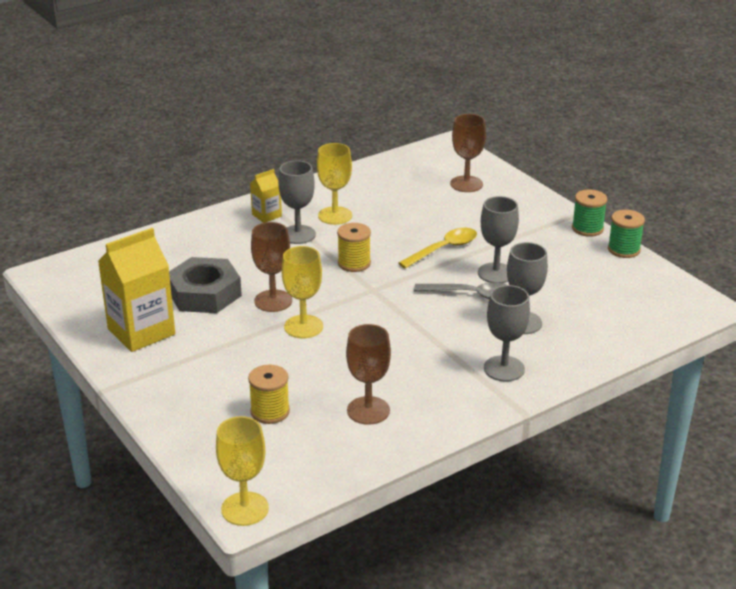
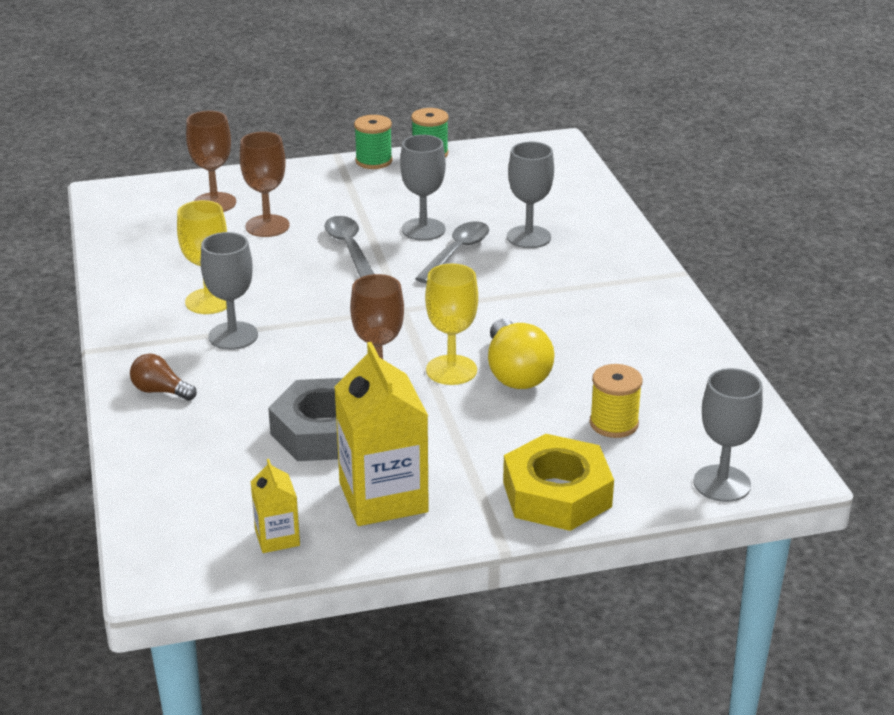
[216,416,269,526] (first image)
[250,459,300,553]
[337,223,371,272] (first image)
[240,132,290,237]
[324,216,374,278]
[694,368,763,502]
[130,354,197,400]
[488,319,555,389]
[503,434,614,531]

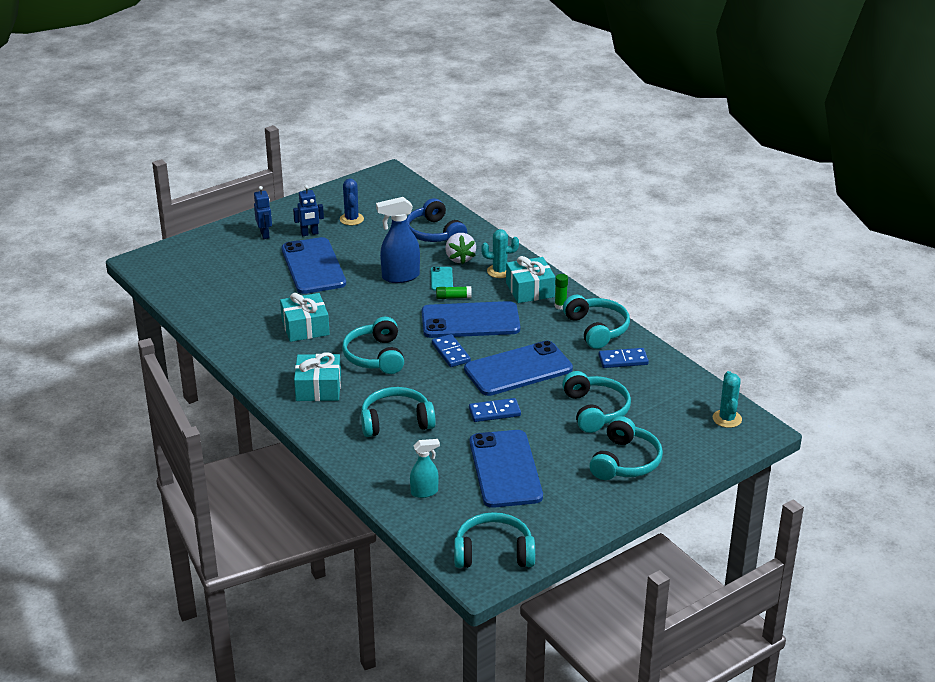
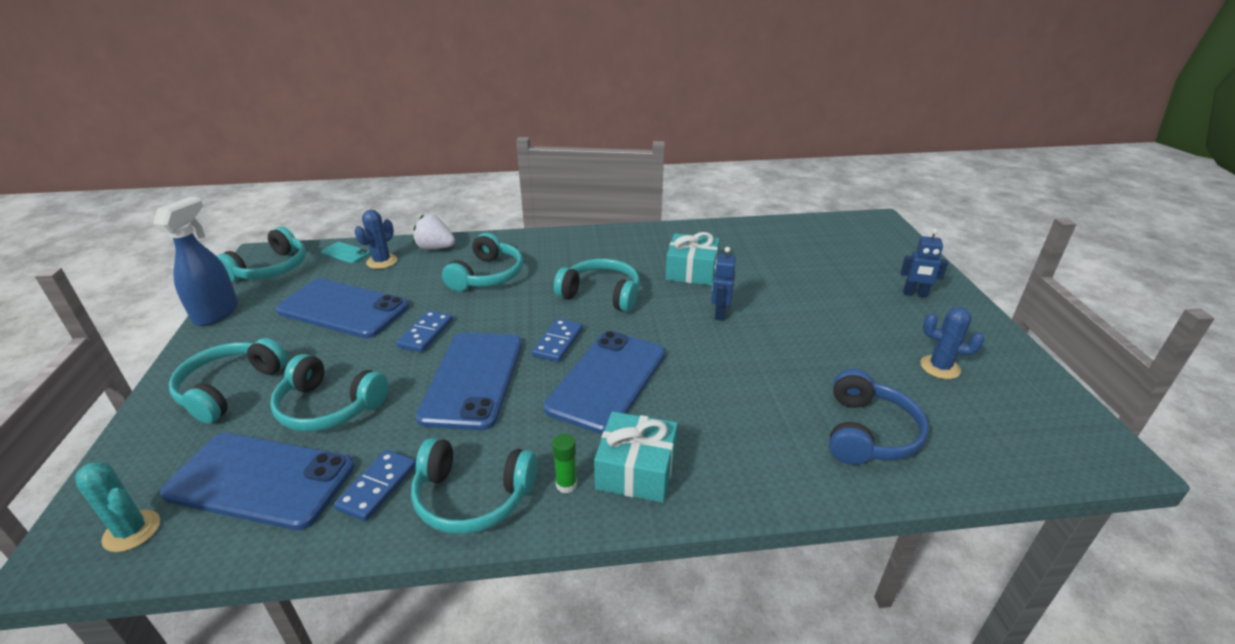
[160,433,354,530]
[711,247,736,321]
[294,353,341,401] (first image)
[153,197,238,326]
[829,369,929,465]
[354,210,397,269]
[321,242,370,264]
[532,318,583,362]
[436,286,472,299] (first image)
[413,215,455,249]
[481,229,519,278] (first image)
[169,338,288,424]

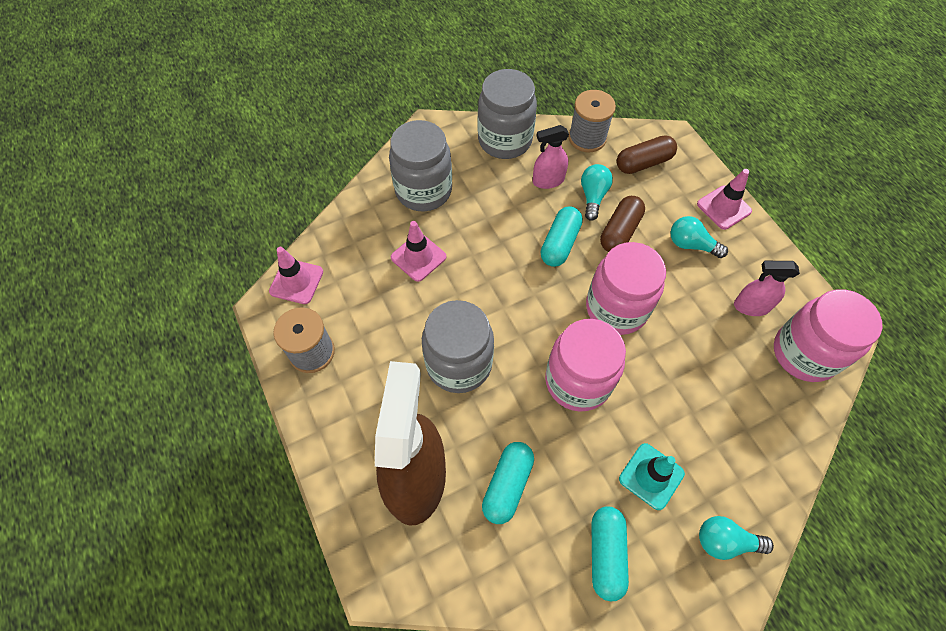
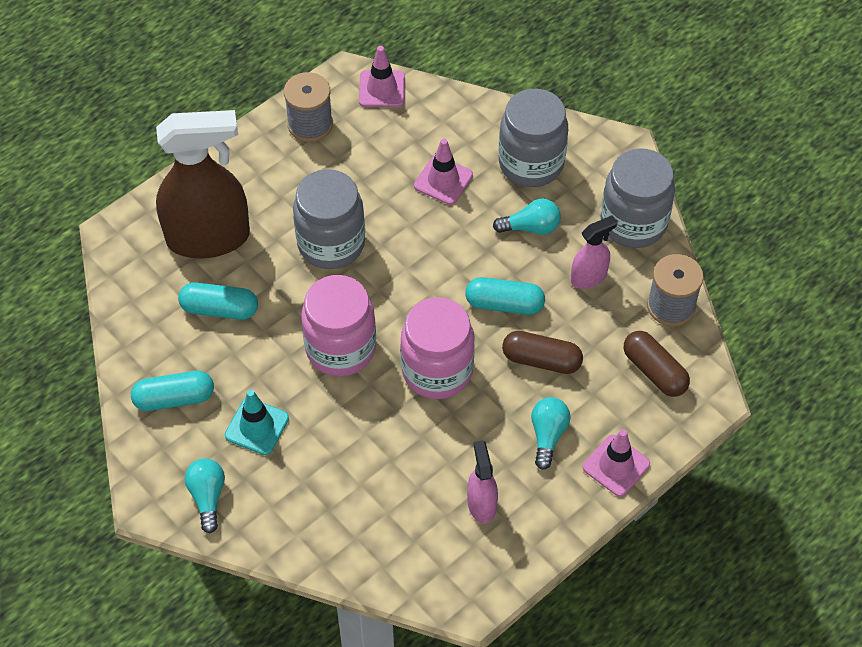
[571,215,617,289]
[493,199,561,235]
[774,289,882,382] (first image)

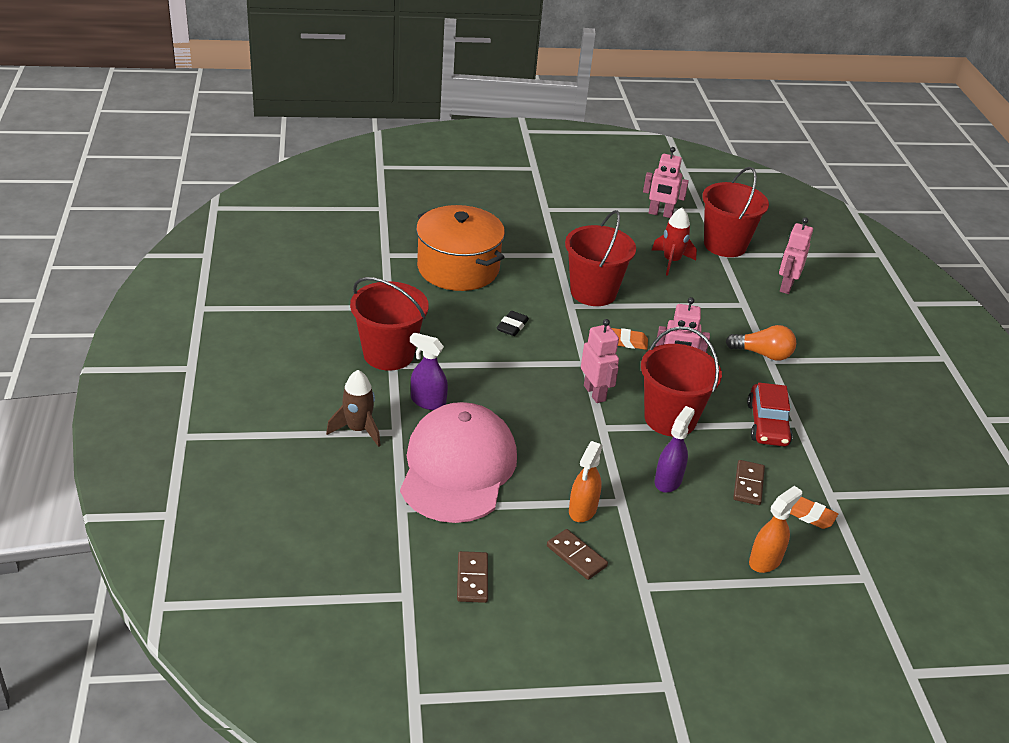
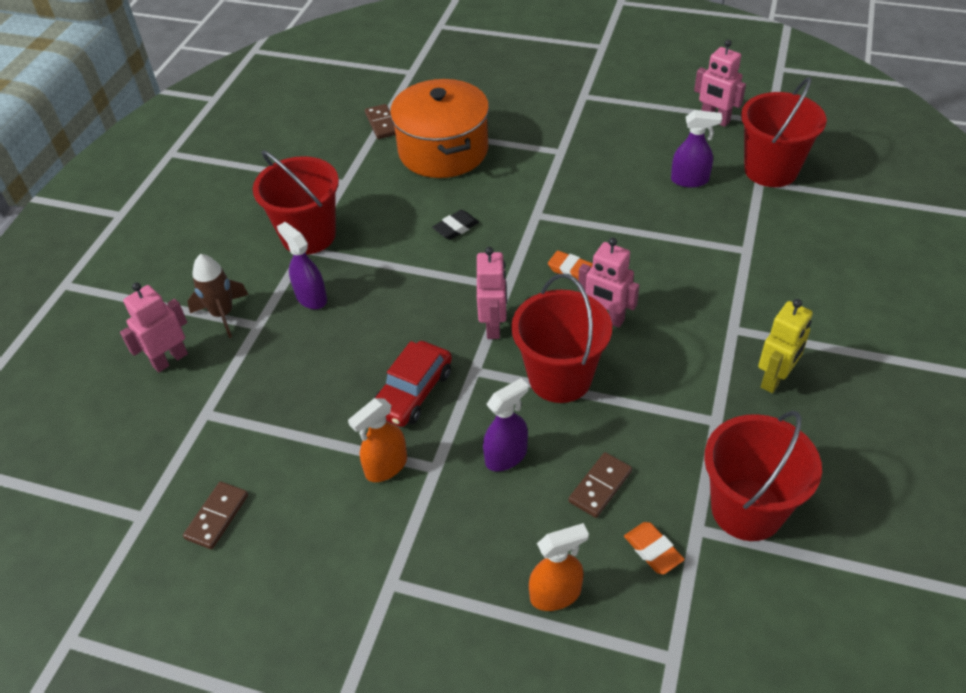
[400,402,517,523] (first image)
[365,104,395,139]
[704,411,822,541]
[671,110,722,188]
[725,325,796,361] (first image)
[374,341,452,427]
[120,283,188,372]
[758,299,813,393]

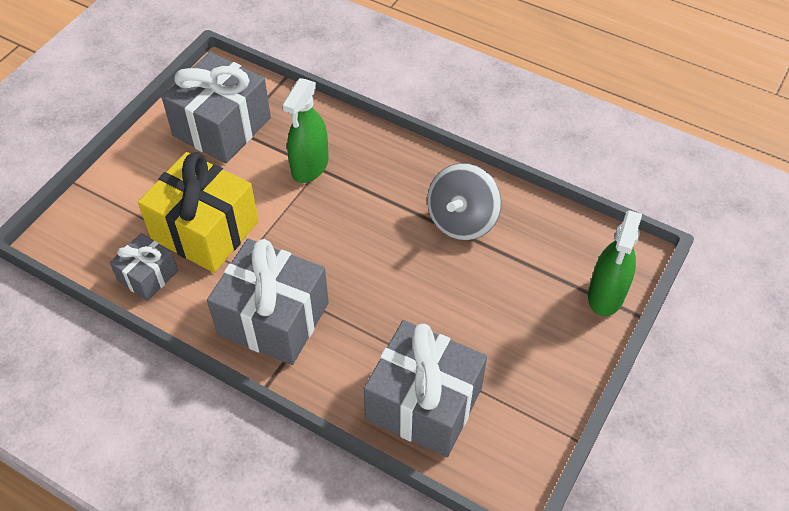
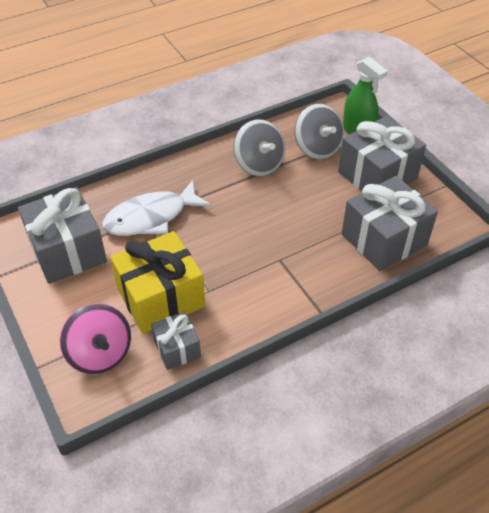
[338,116,426,192]
[102,180,211,236]
[60,303,131,374]
[294,103,344,160]

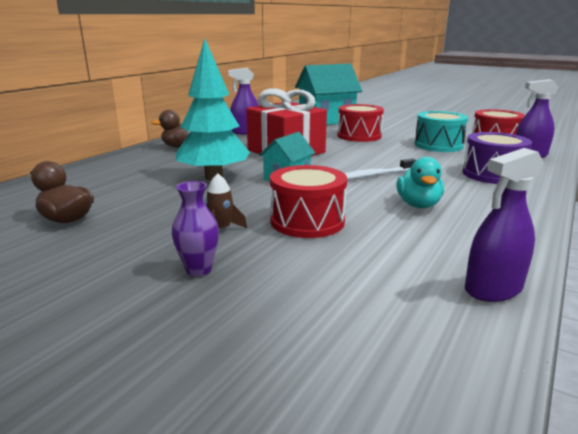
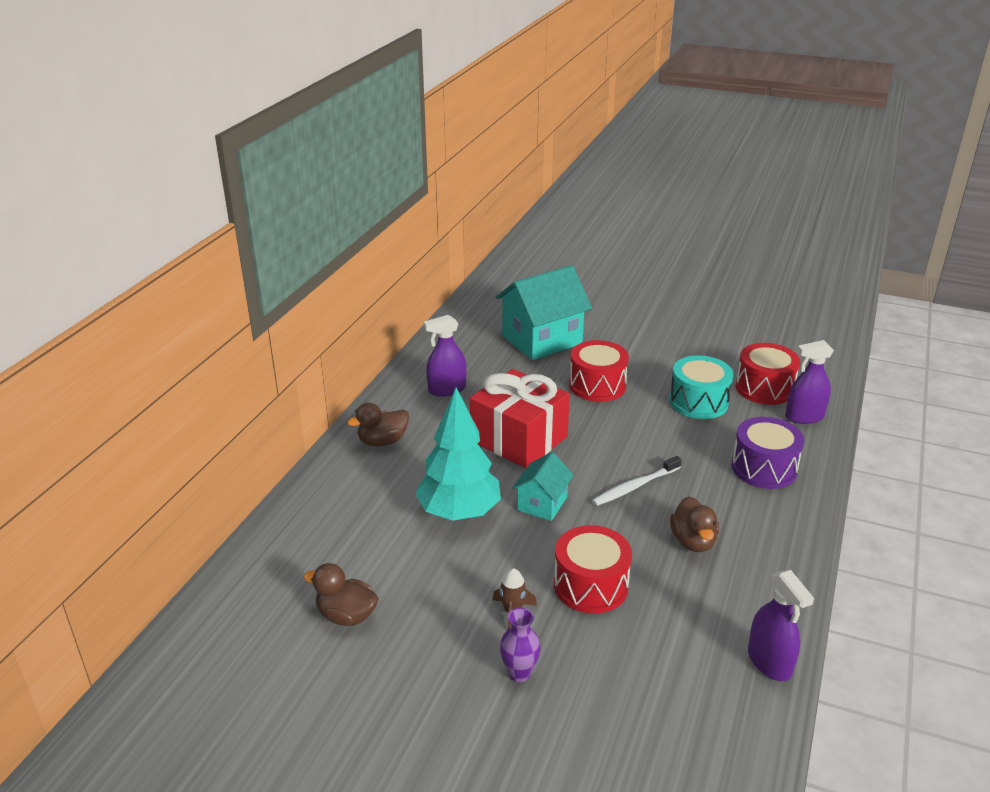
[670,496,719,552]
[748,570,814,681]

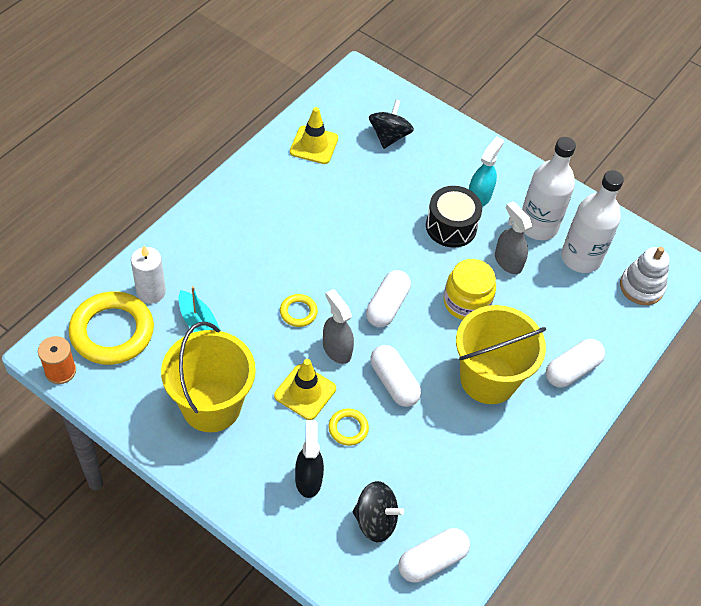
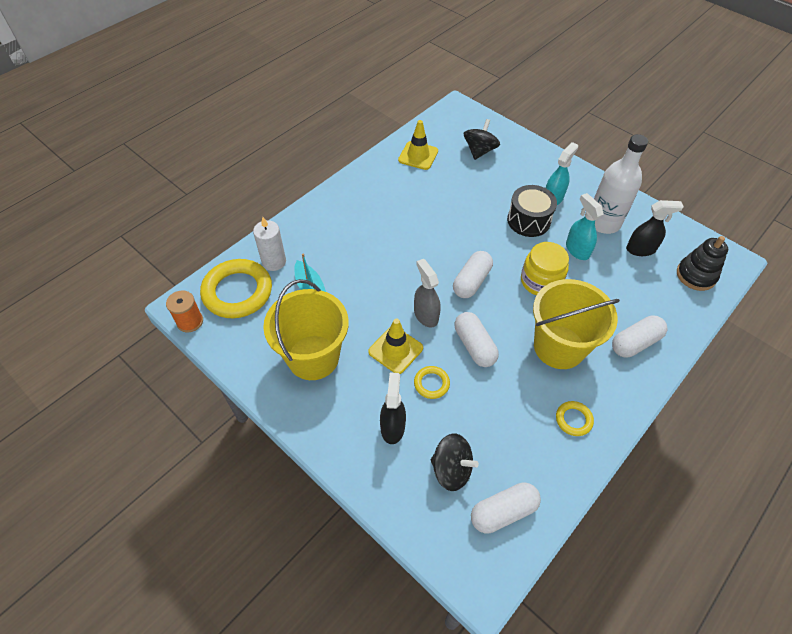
[556,401,594,436]
[566,193,604,260]
[626,200,684,256]
[677,236,728,291]

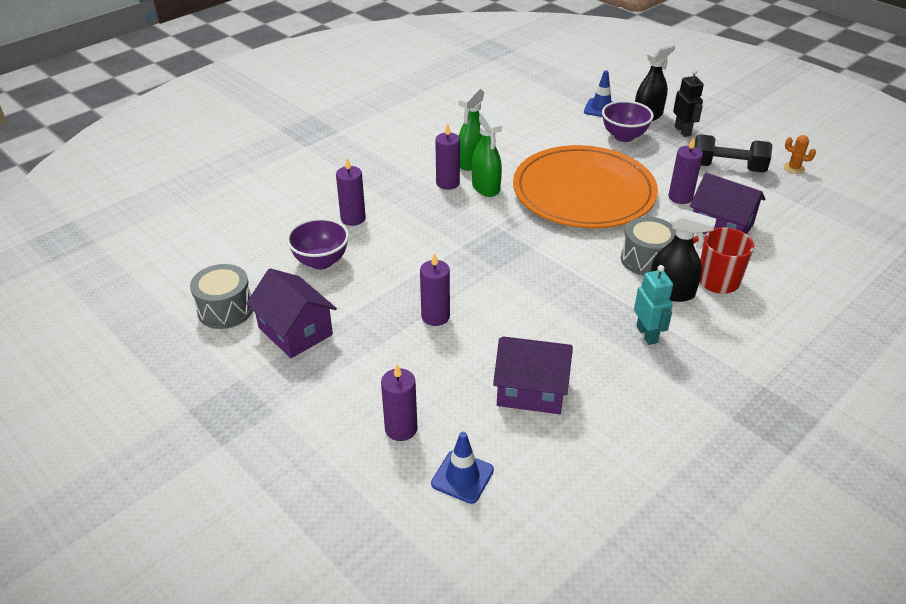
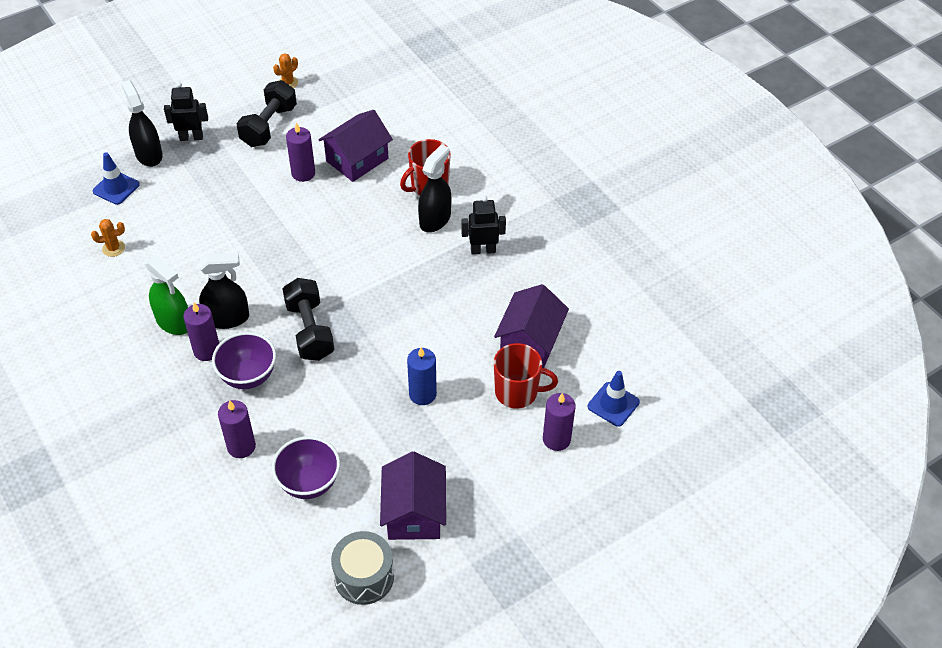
[380,452,446,540]
[407,347,437,405]
[199,253,249,329]
[513,145,658,228] (first image)
[212,332,276,389]
[621,217,676,276] (first image)
[461,196,506,255]
[91,219,125,257]
[283,278,334,361]
[494,343,558,409]

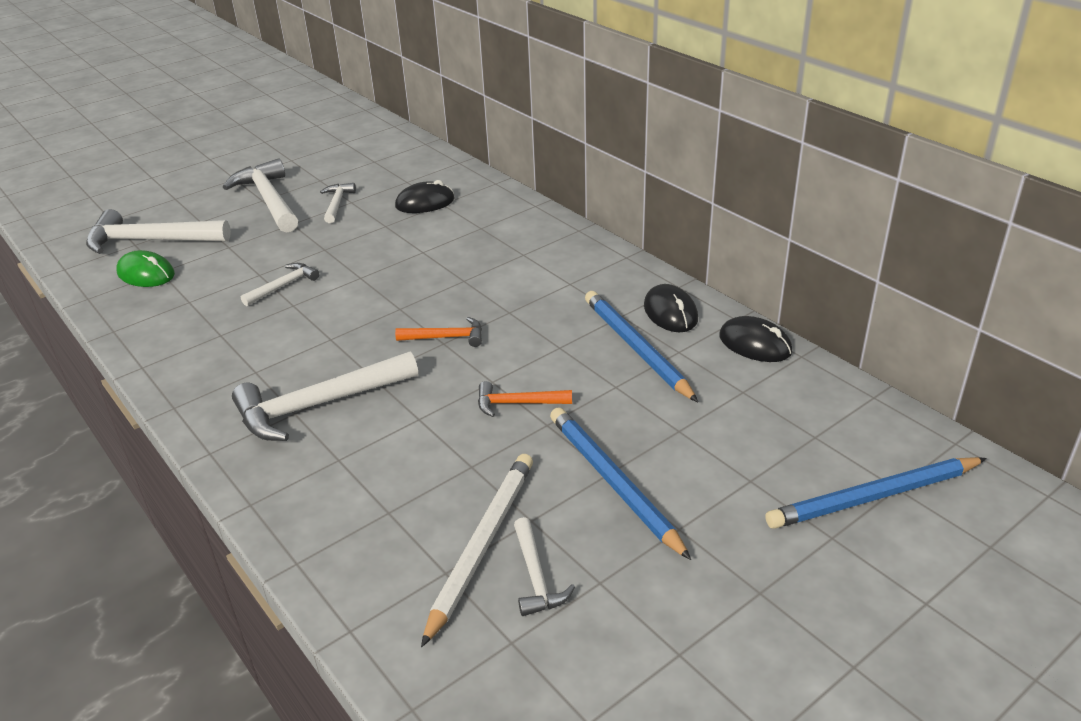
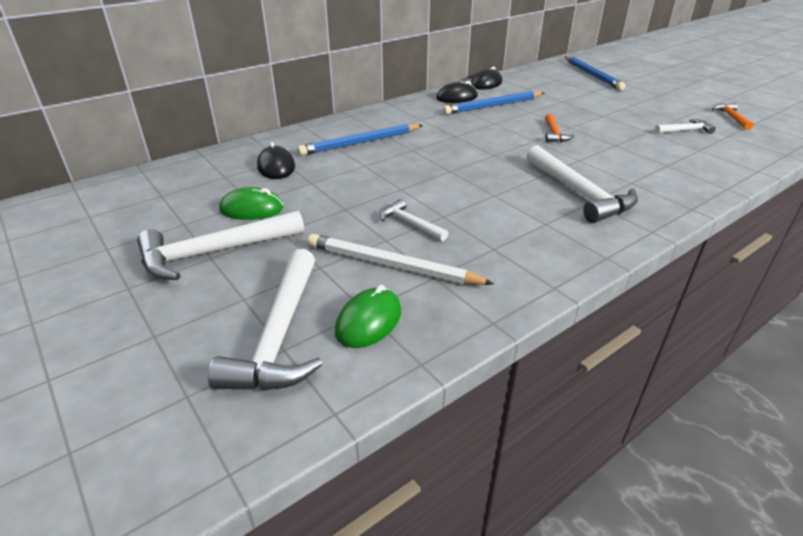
[219,187,283,220]
[712,103,753,130]
[308,234,494,285]
[297,124,423,156]

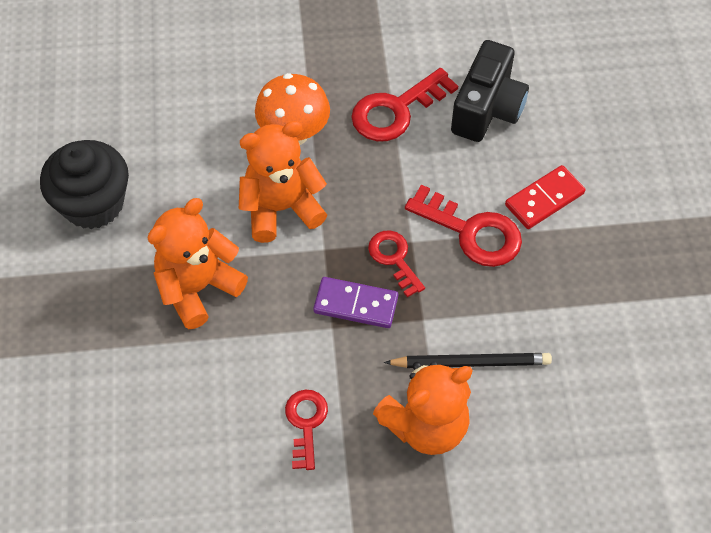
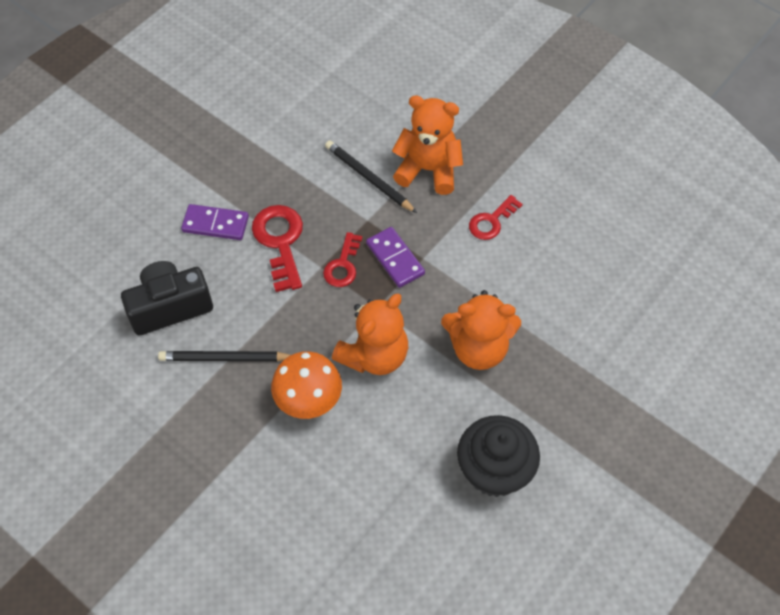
[332,294,408,375]
[158,351,290,362]
[181,204,249,240]

